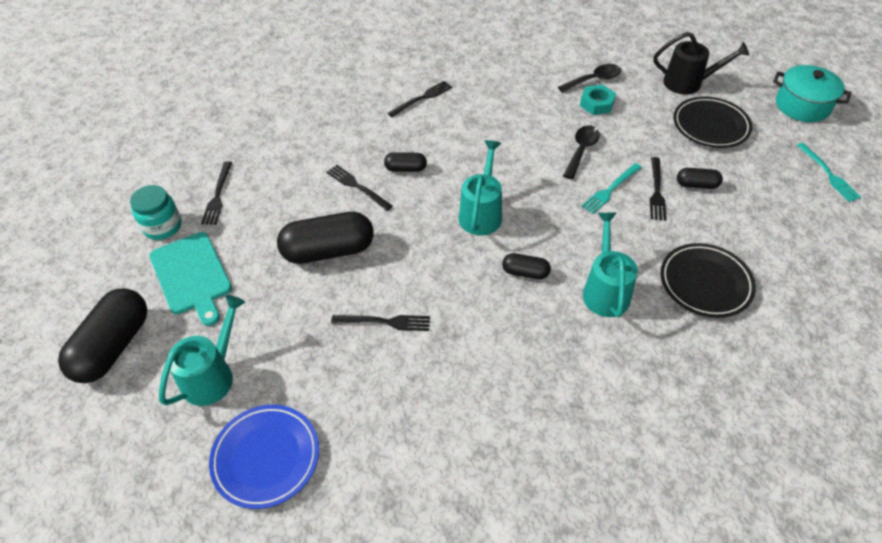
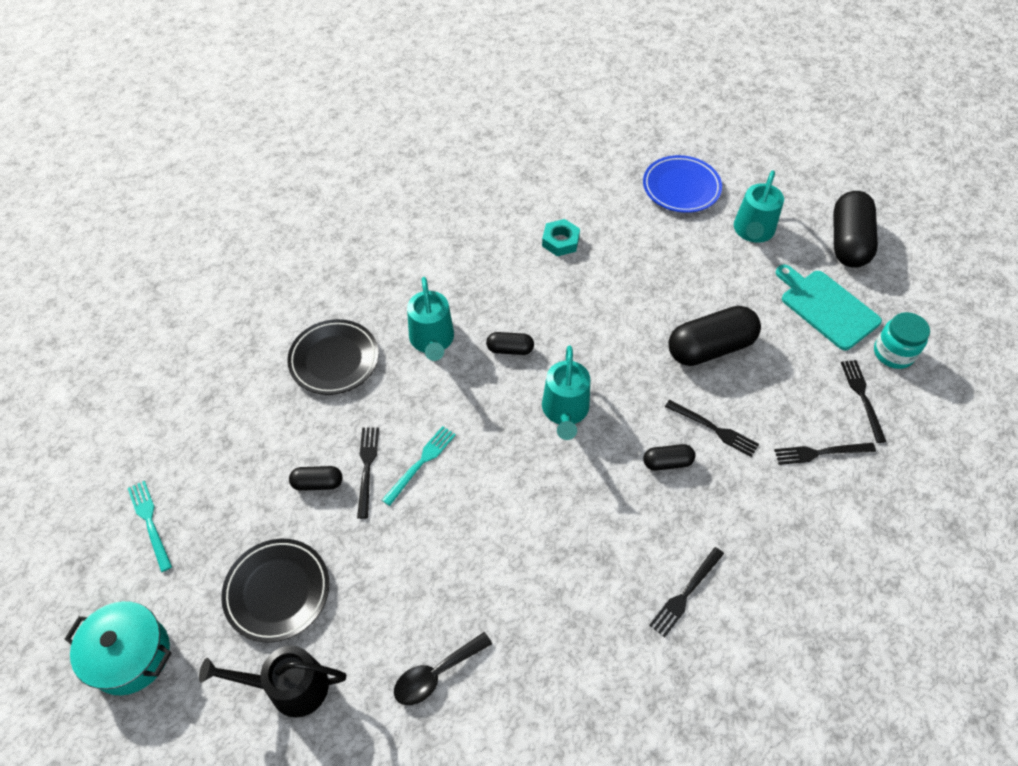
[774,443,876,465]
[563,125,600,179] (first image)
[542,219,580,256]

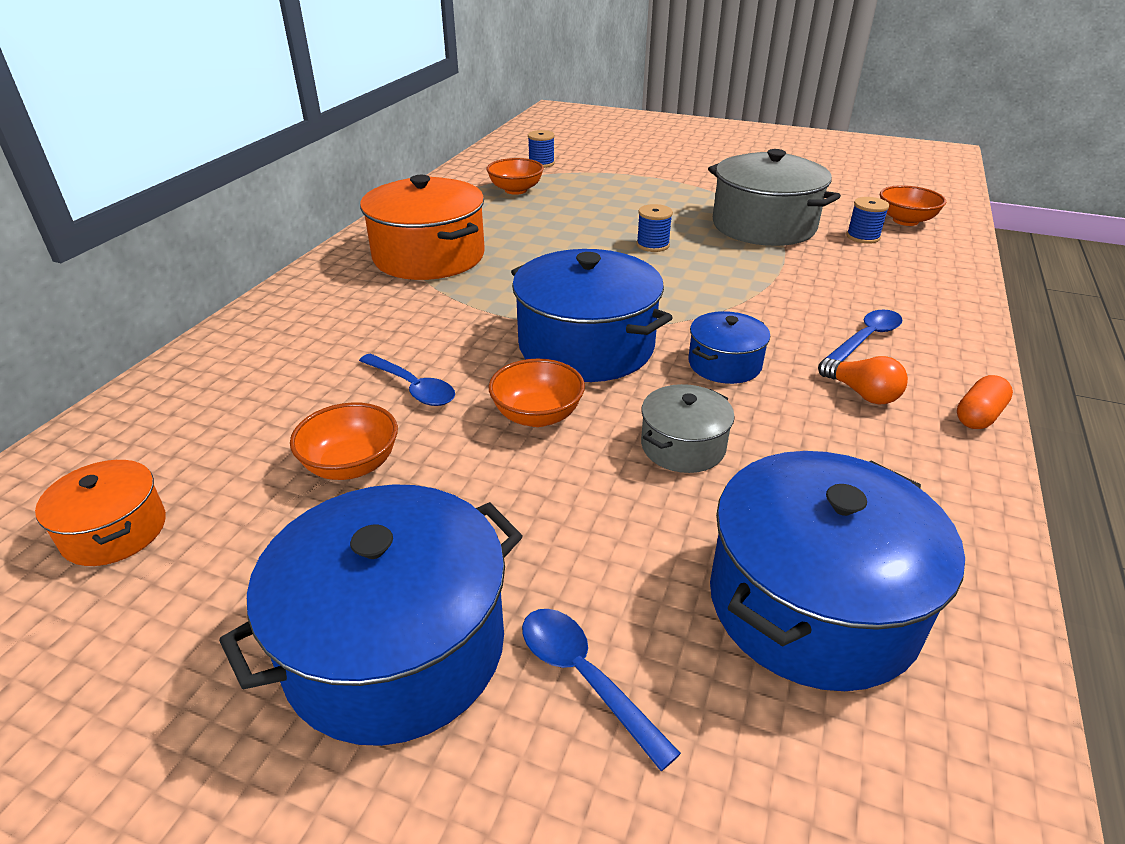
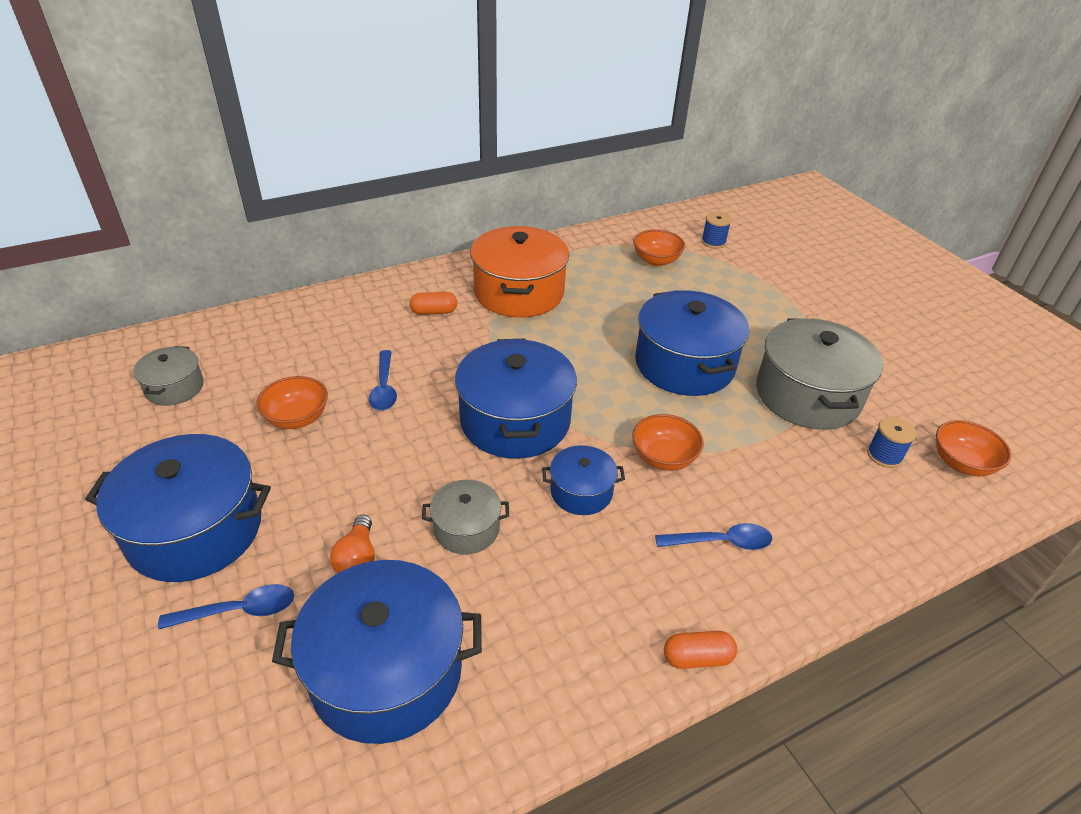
[133,346,204,406]
[632,414,704,471]
[158,584,294,629]
[635,290,749,396]
[330,515,375,573]
[410,292,457,315]

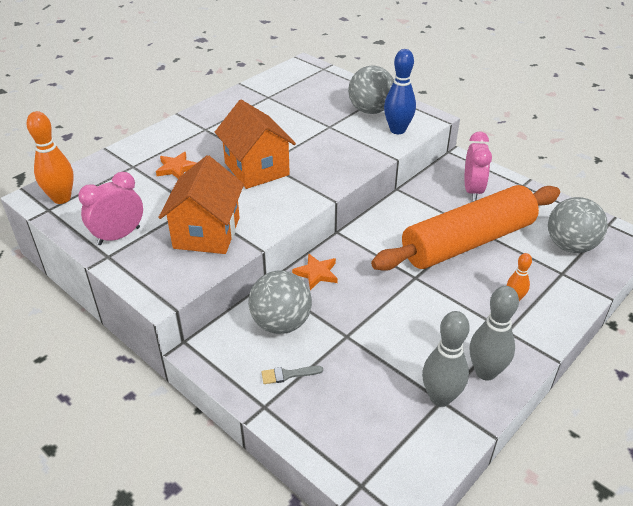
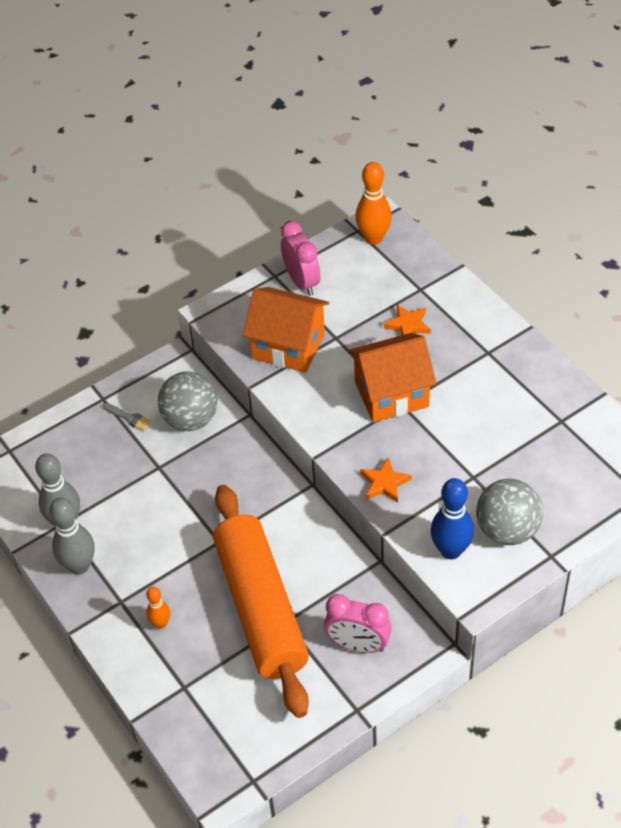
[103,403,152,431]
[360,457,412,503]
[548,197,608,253] (first image)

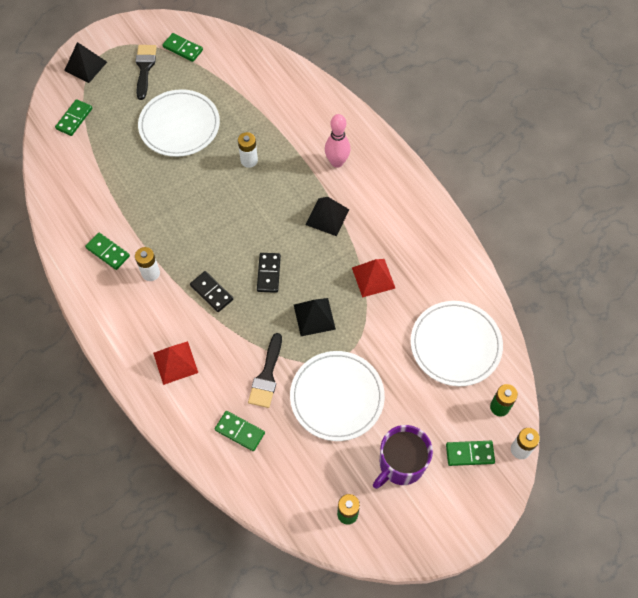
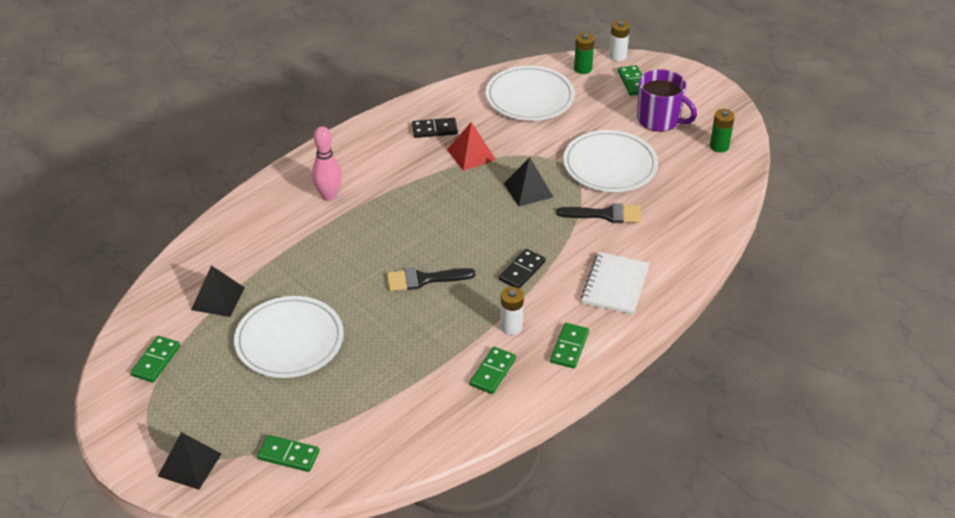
[387,268,475,291]
[581,252,650,315]
[550,323,589,369]
[238,132,258,168] (first image)
[412,118,458,138]
[191,265,245,317]

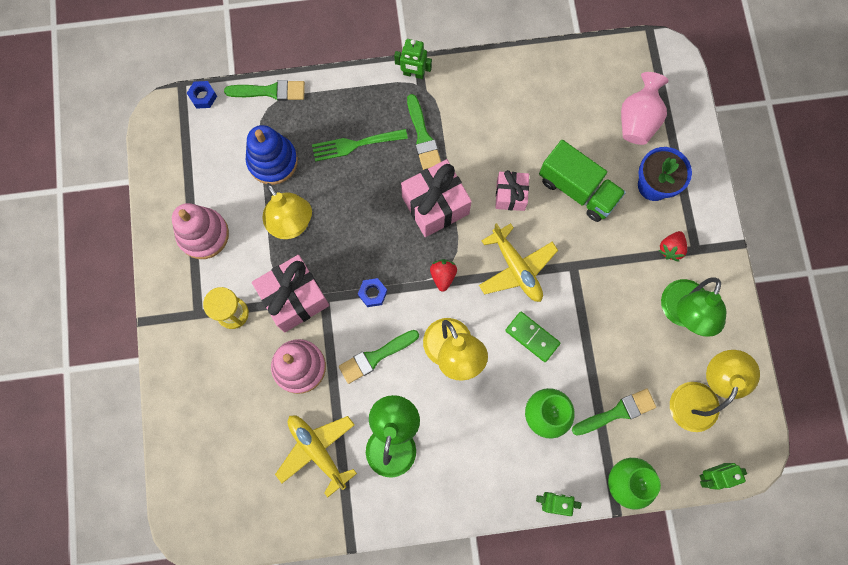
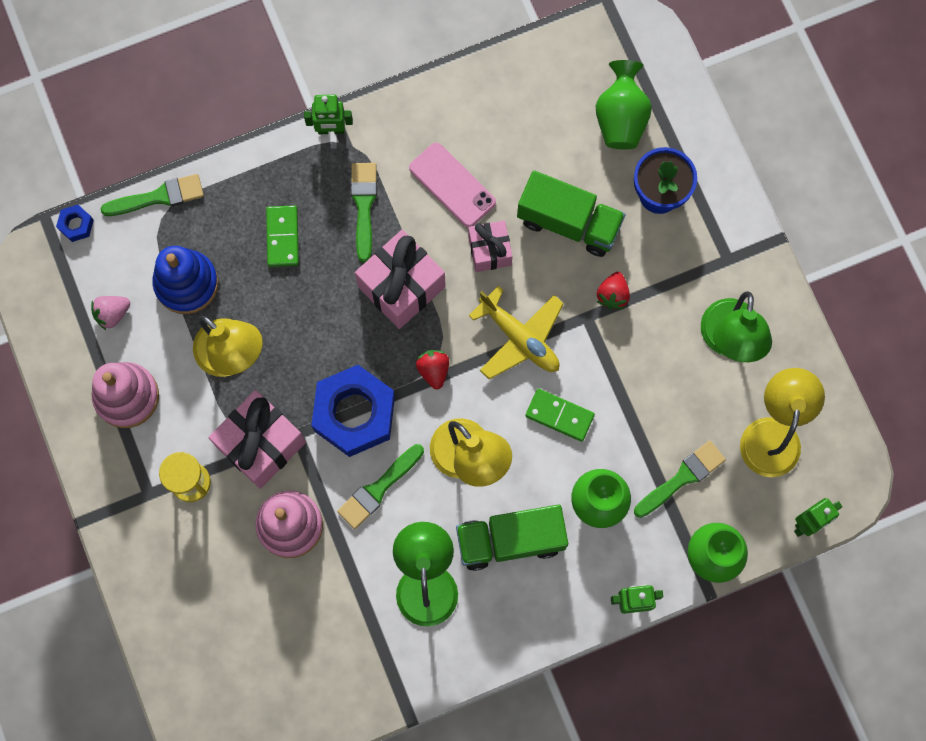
[275,415,357,497] (first image)
[266,205,299,267]
[311,365,395,457]
[351,163,377,262]
[596,60,652,149]
[597,272,630,310]
[91,296,130,330]
[409,143,496,227]
[456,505,568,571]

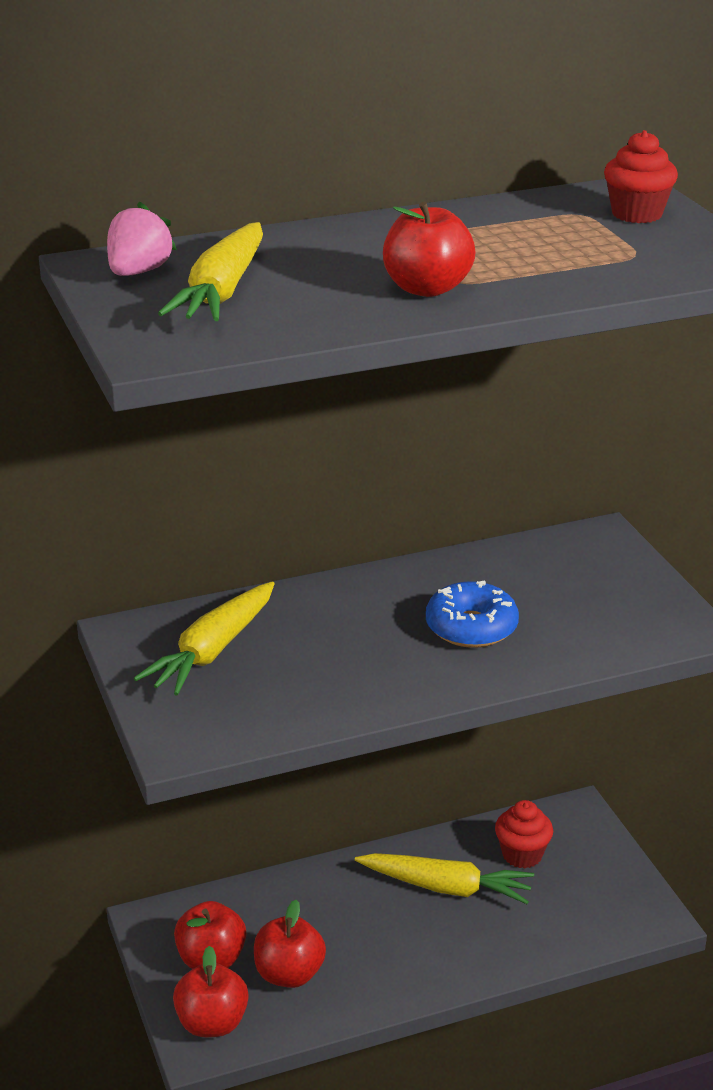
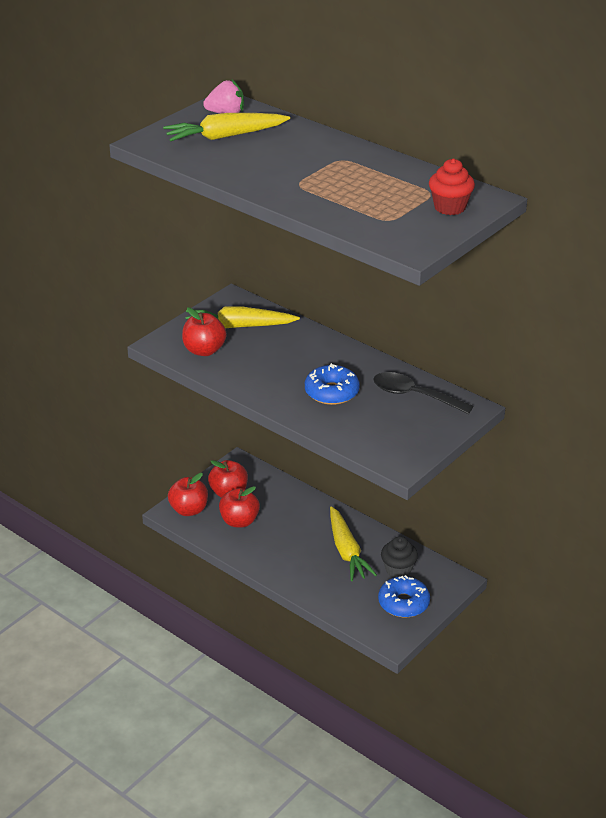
[182,307,227,356]
[381,536,418,578]
[373,372,474,414]
[378,575,430,618]

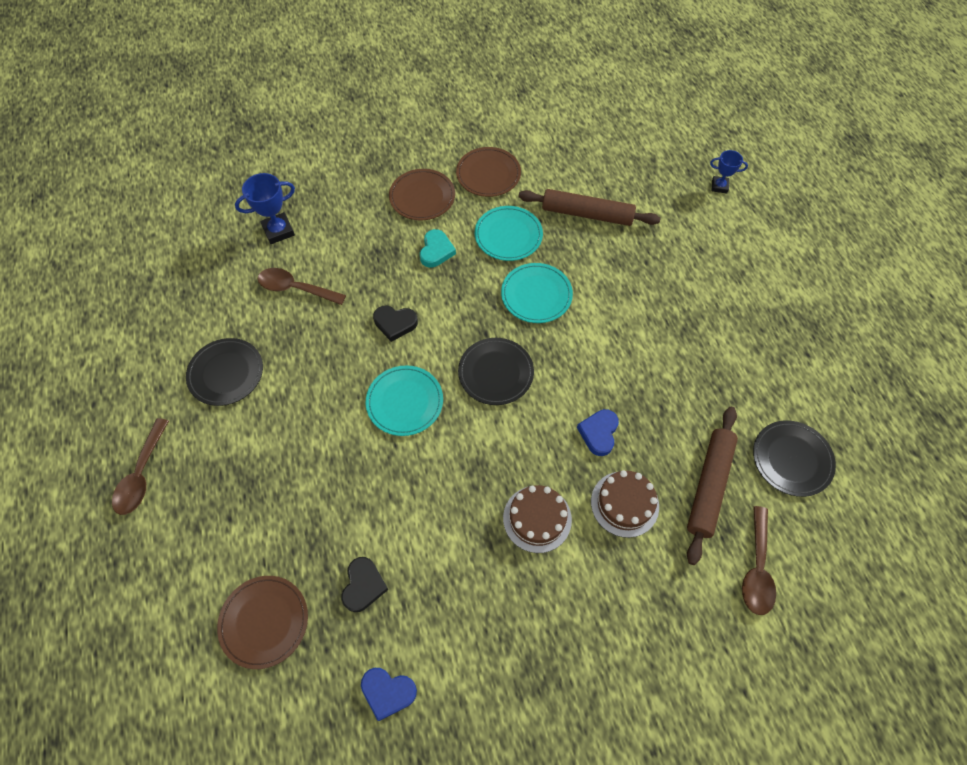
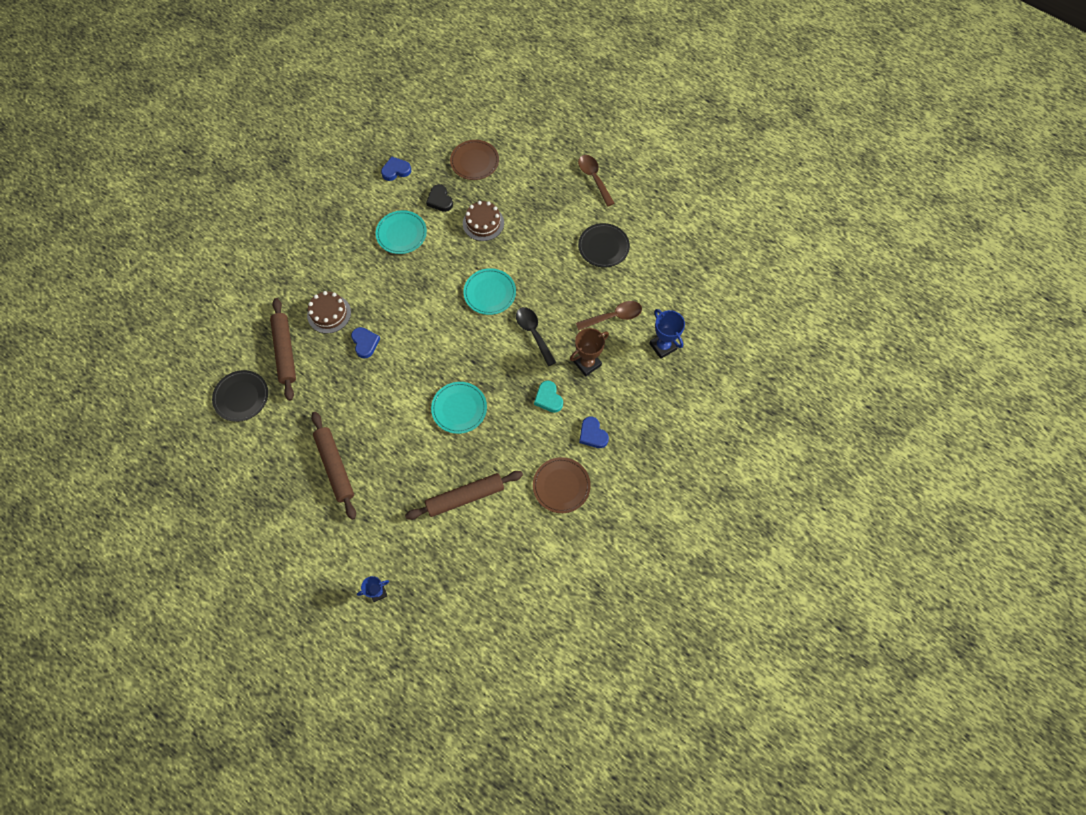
[649,309,685,359]
[516,307,556,366]
[579,417,609,448]
[458,338,534,405] (first image)
[376,210,427,254]
[463,201,504,241]
[742,506,776,615] (first image)
[311,412,356,520]
[570,328,609,376]

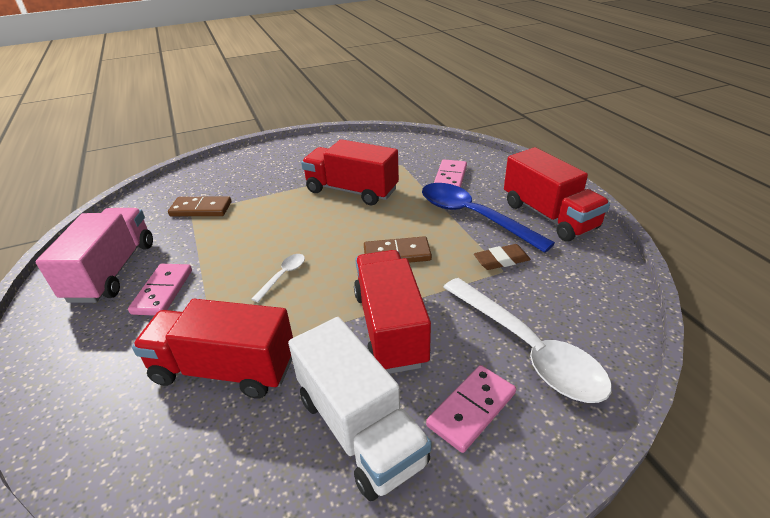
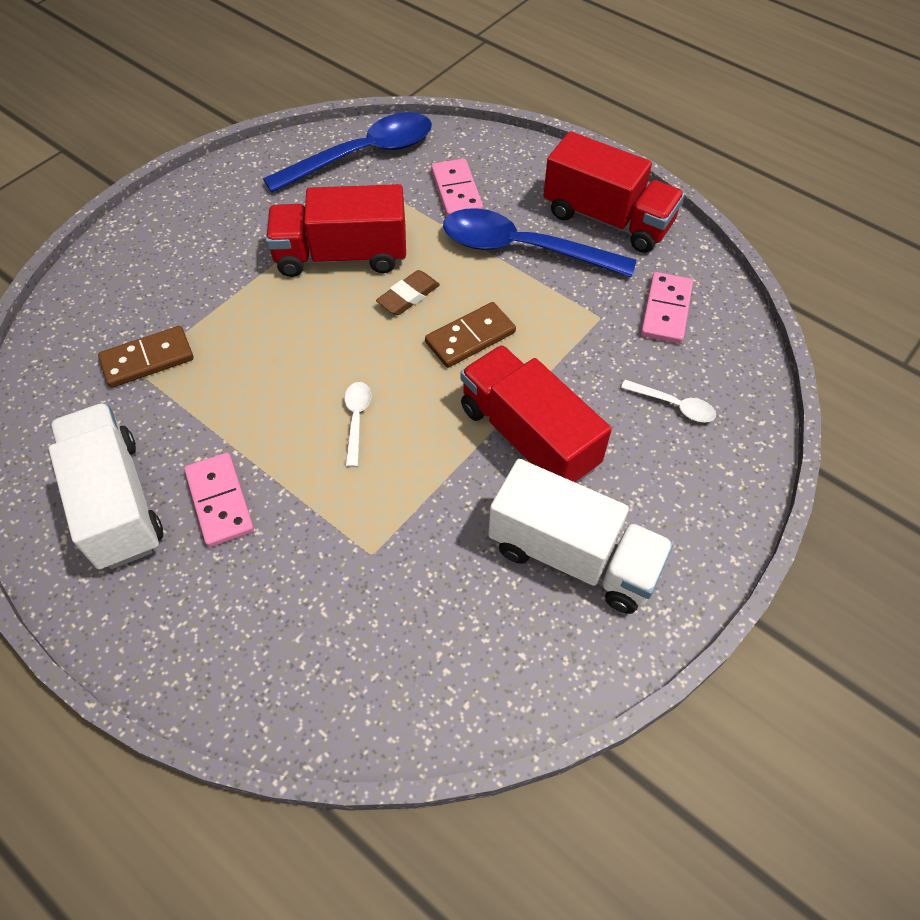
[49,403,163,570]
[132,299,293,399] (first image)
[641,272,693,344]
[621,380,716,422]
[376,270,440,315]
[263,112,432,193]

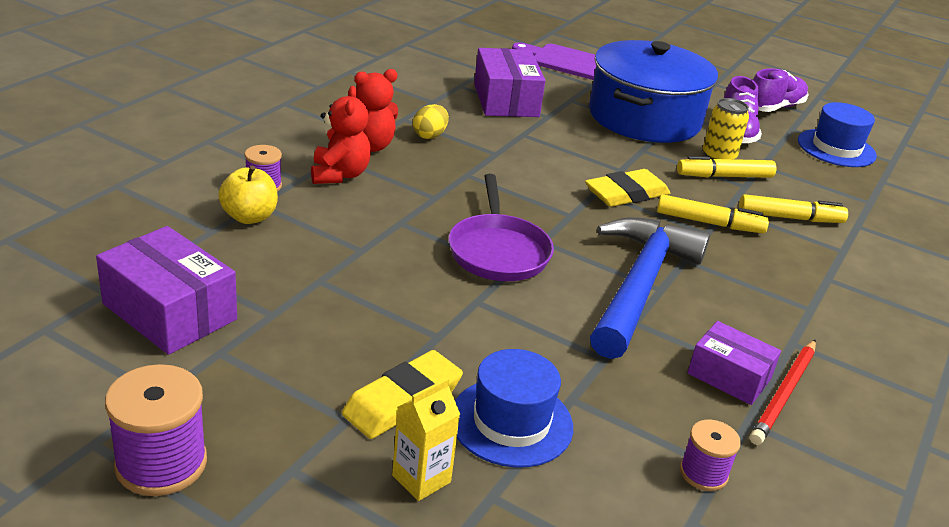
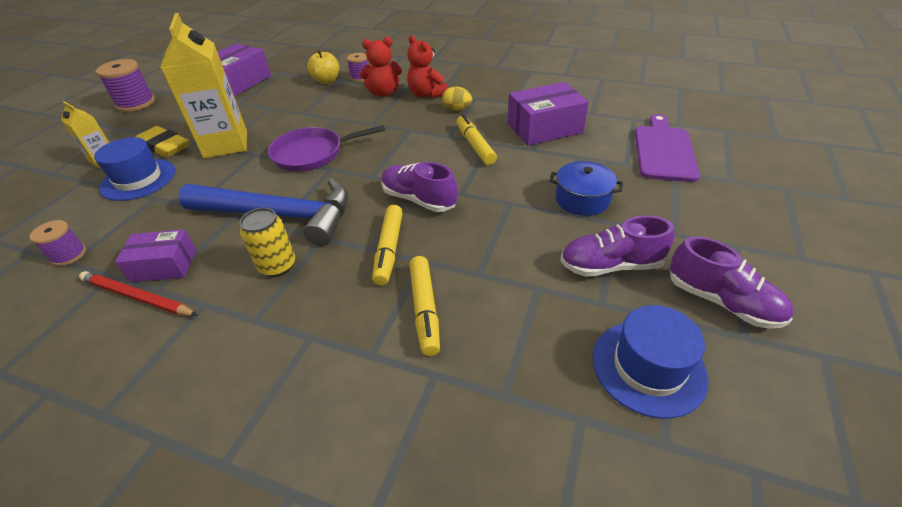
[381,162,457,212]
[549,161,623,216]
[456,115,497,165]
[115,229,196,282]
[240,208,295,277]
[160,13,247,159]

